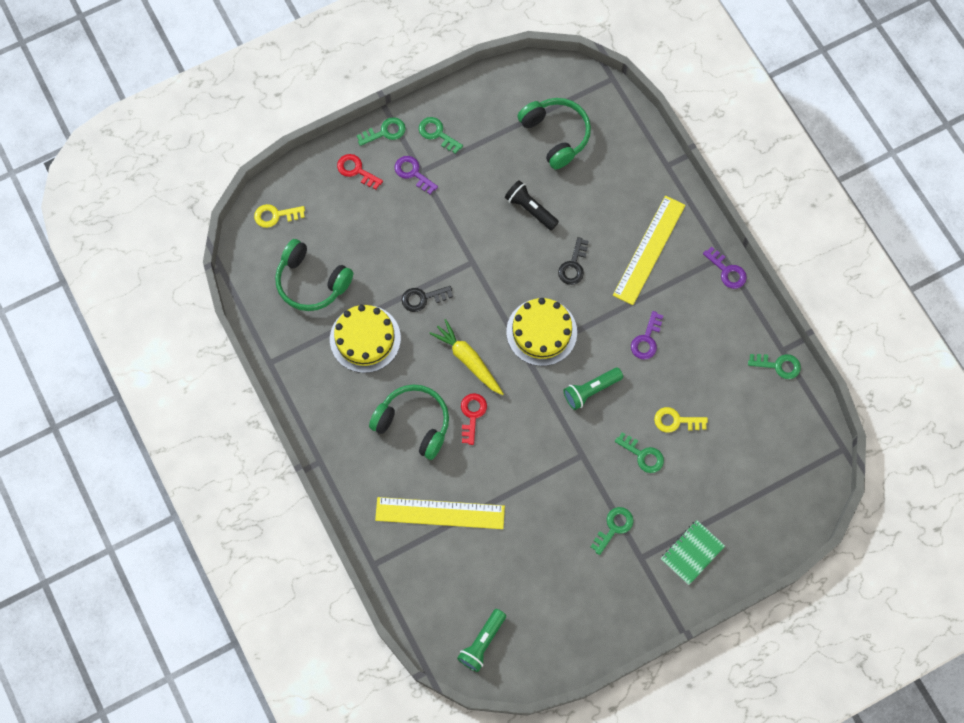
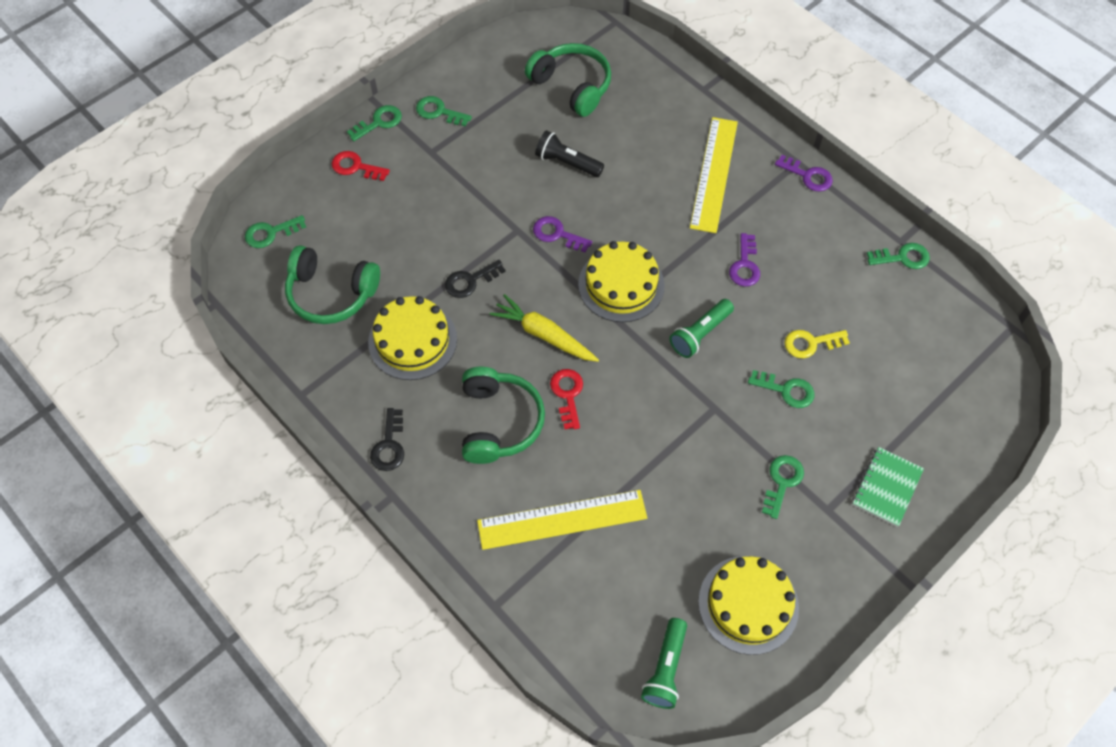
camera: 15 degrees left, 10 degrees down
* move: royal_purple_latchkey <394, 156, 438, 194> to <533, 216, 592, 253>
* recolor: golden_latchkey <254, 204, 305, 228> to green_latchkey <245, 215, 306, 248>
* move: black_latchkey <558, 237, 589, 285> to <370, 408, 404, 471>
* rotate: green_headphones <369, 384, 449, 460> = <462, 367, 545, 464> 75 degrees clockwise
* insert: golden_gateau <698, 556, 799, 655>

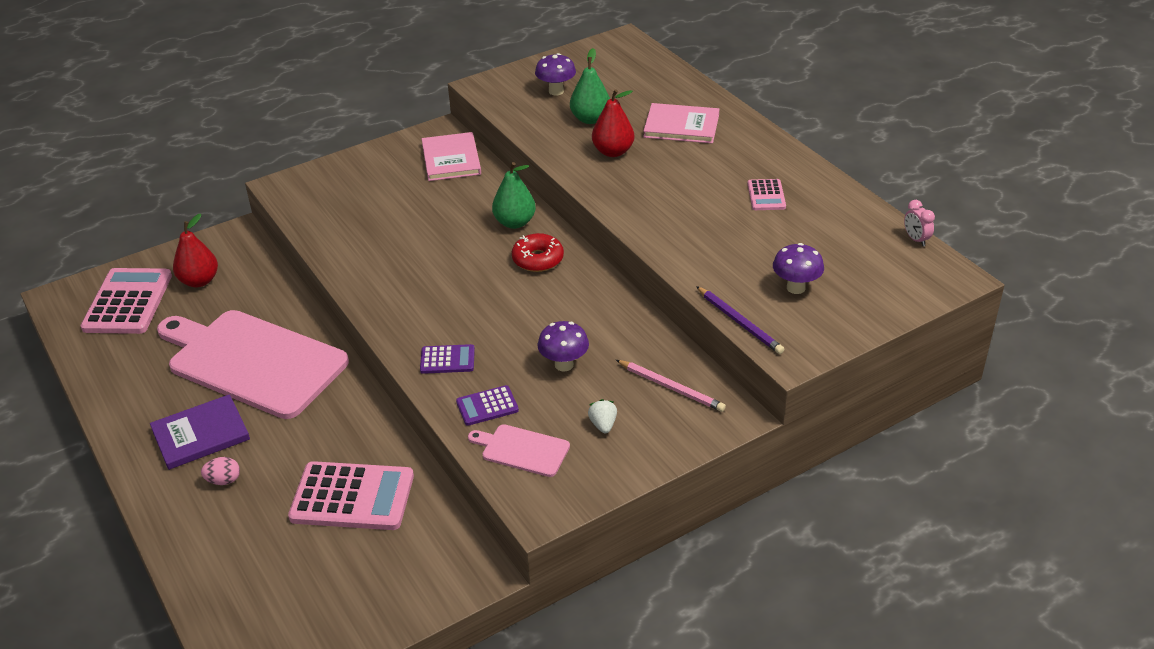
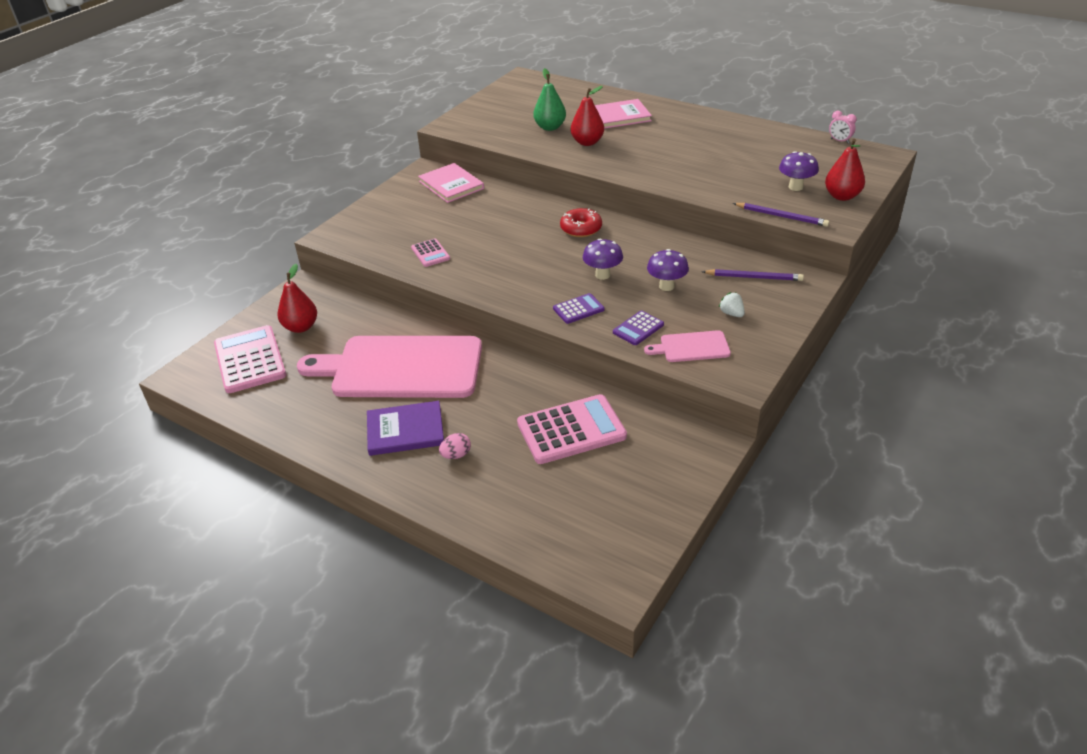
camera: 25 degrees left, 0 degrees up
* move: royal_purple_toadstool <535, 53, 576, 96> to <583, 238, 623, 280>
* delete: green_toy_pear <492, 162, 536, 229>
* move: pink_pocket_calculator <748, 179, 786, 210> to <411, 239, 450, 267>
* recolor: pink_wooden_pencil <616, 360, 726, 412> to royal_purple_wooden_pencil <702, 269, 804, 281>
* rotate: royal_purple_hardcover <150, 394, 250, 470> = <367, 401, 444, 456> 45 degrees clockwise
* insert: red_toy_pear <825, 139, 865, 201>

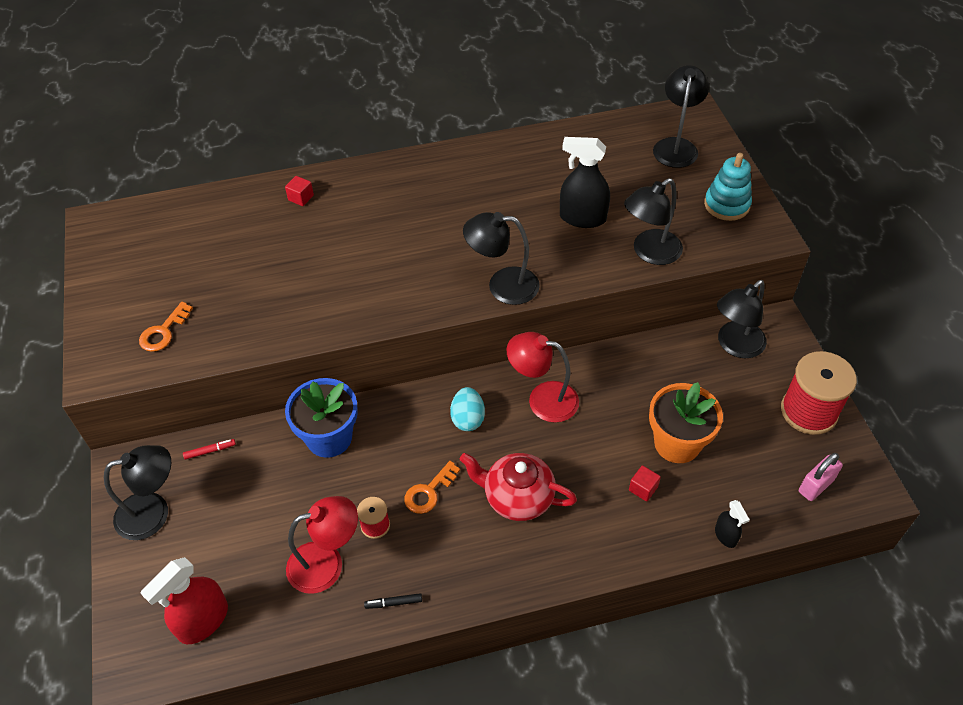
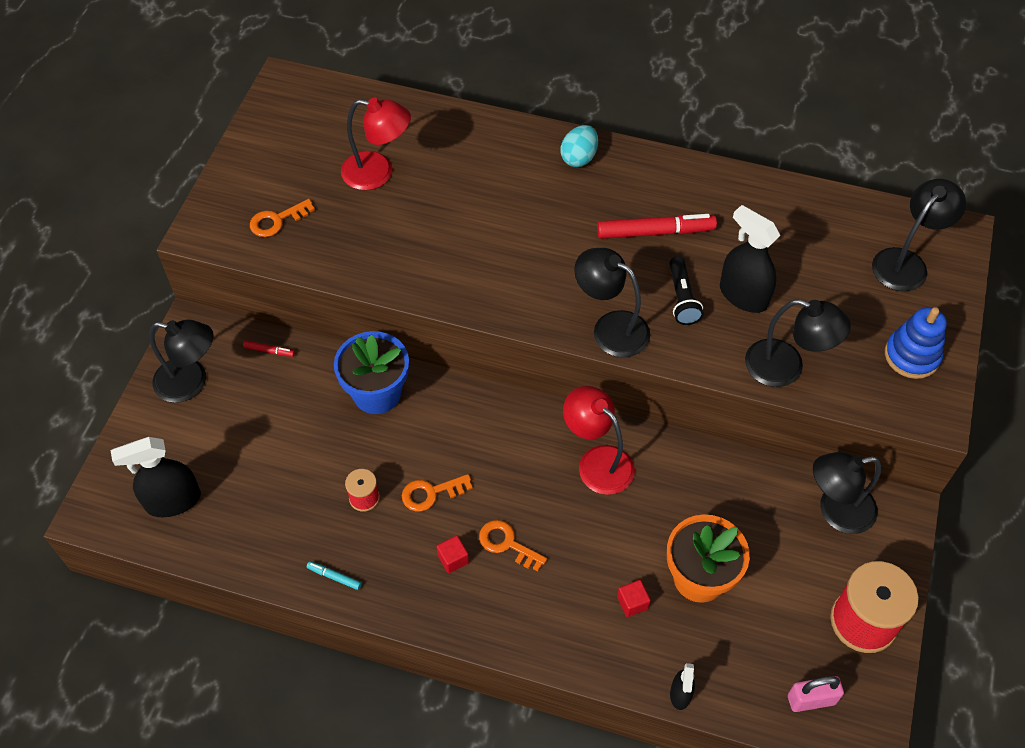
camera: 30 degrees right, 5 degrees up
* recolor: turquoise_stacking_toy <704, 153, 752, 221> to cobalt_stacking_toy <885, 307, 947, 379>
* move: red_solid_cube <285, 176, 314, 206> to <436, 535, 469, 573>
* rotate: black_lamp <624, 178, 683, 265> = <745, 299, 851, 387> 150 degrees counterclockwise
* move: turquoise_egg_shape <450, 387, 485, 431> to <561, 125, 598, 167>
* replace: red_tea_pot <460, 453, 577, 521> to orange_latchkey <479, 520, 547, 571>
* move: red_lamp <286, 496, 358, 594> to <341, 98, 411, 190>
* recolor: red_spray_cleaner <140, 557, 228, 644> to black_spray_cleaner <110, 437, 201, 517>
* recolor: black_felt_pen <364, 593, 422, 609> to turquoise_felt_pen <307, 561, 362, 590>
* insert: red_felt_pen <597, 214, 717, 239>
* insert: black_flashlight <669, 256, 703, 325>

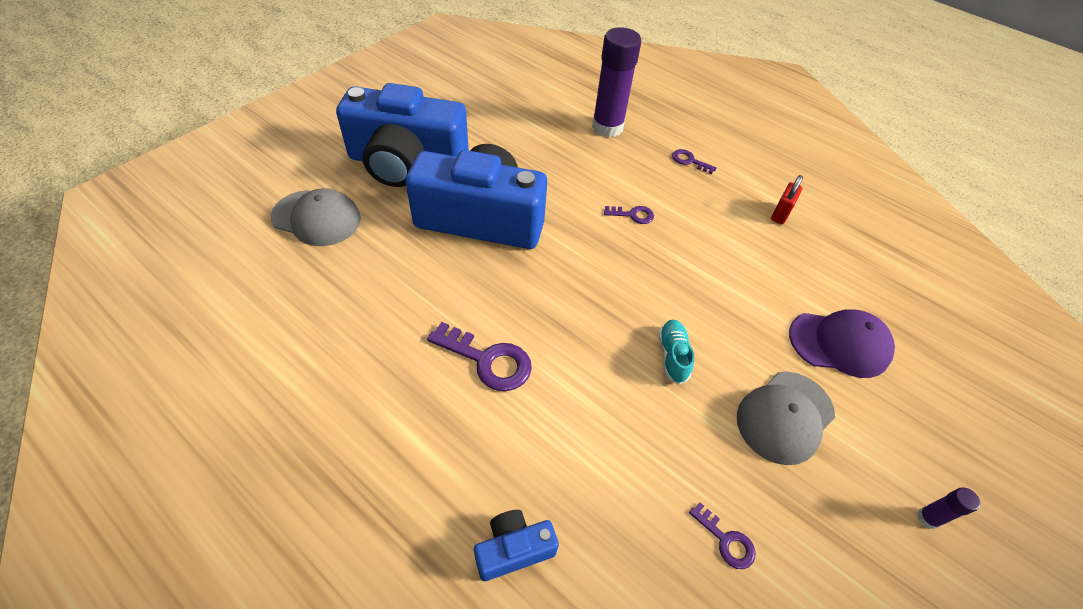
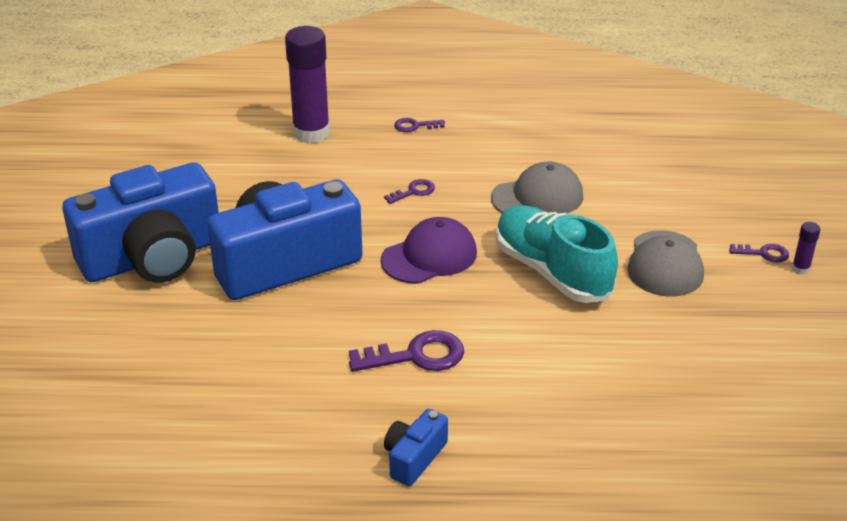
camera: 35 degrees left, 15 degrees down
* delete: red_lock <771, 175, 803, 224>
* move: gray_peaked_cap <271, 188, 361, 246> to <491, 161, 583, 214>
* move: royal_purple_peaked_cap <789, 309, 895, 378> to <381, 217, 477, 284>
* resize: turquoise_lace-up_shoe <658, 320, 694, 384> = <496, 205, 618, 303> x2.18
* move: royal_purple_latchkey <689, 502, 755, 569> to <729, 244, 789, 262>
* move: cobalt_camera <474, 510, 559, 581> to <384, 409, 448, 486>

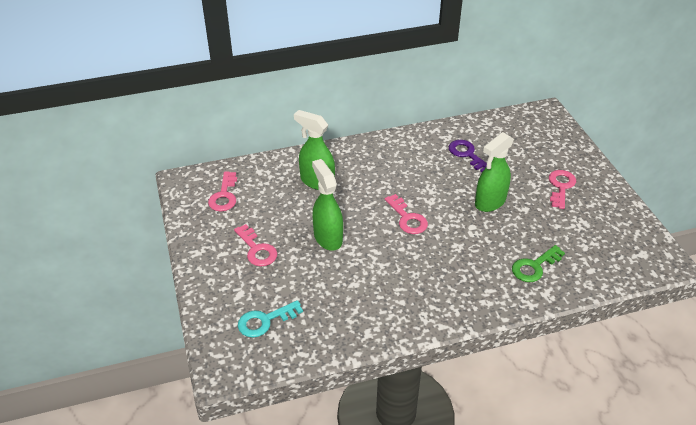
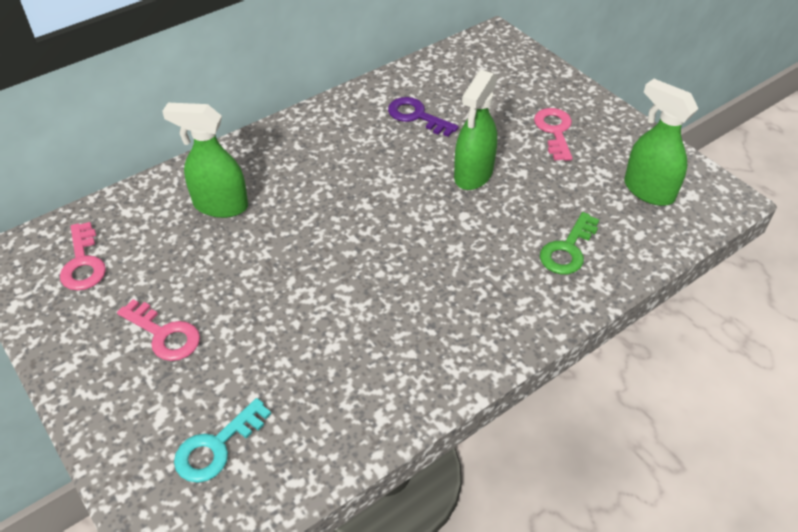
camera: 20 degrees left, 5 degrees up
* move: green_spray_cleaner <312, 159, 343, 251> to <624, 79, 698, 206>
* delete: pink_latchkey <385, 194, 428, 234>

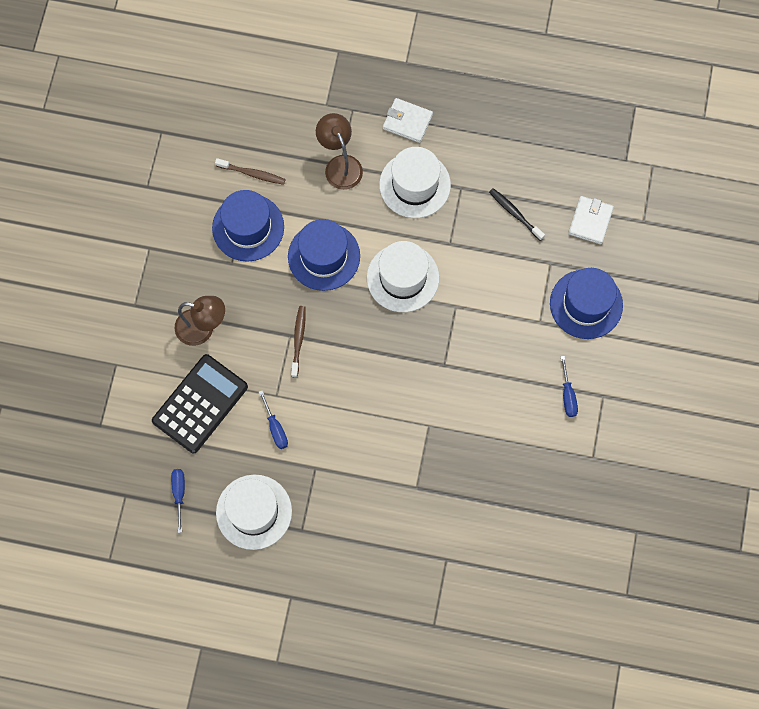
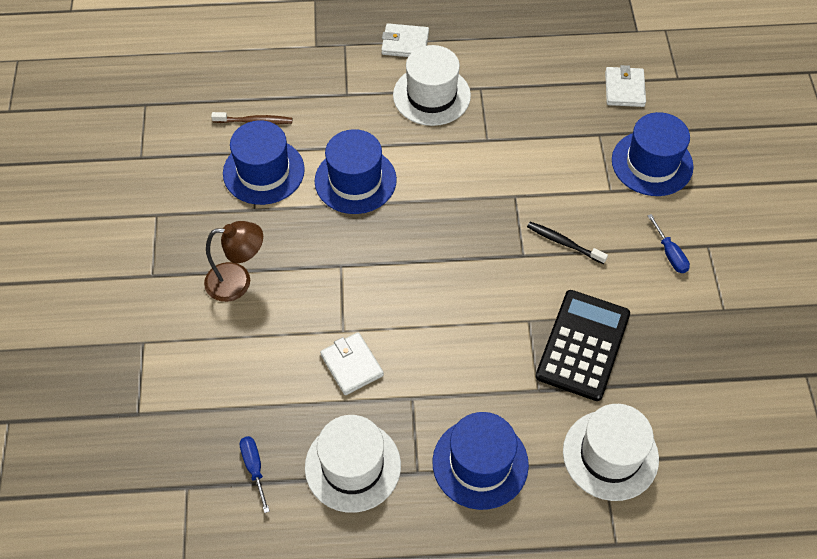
camera: 15 degrees left, 15 degrees down
* delete: russet_lamp <316, 113, 363, 190>
* move: black_toothbrush <489, 188, 545, 241> to <527, 222, 608, 264>
* move: pure_white_hat <367, 241, 439, 312> to <563, 404, 659, 501>
* delete: russet_toothbrush <291, 306, 306, 378>
* move: black_pocket_calculator <152, 354, 248, 454> to <536, 290, 630, 401>
* replace: cobalt_flat_screwdriver <259, 391, 288, 449> to pure_white_billfold <320, 332, 384, 395>
* insert: cobalt_hat <432, 412, 529, 510>

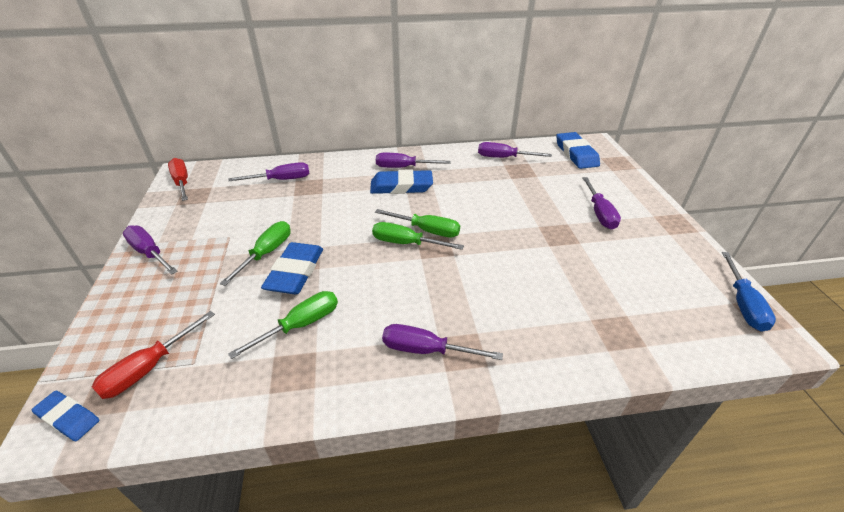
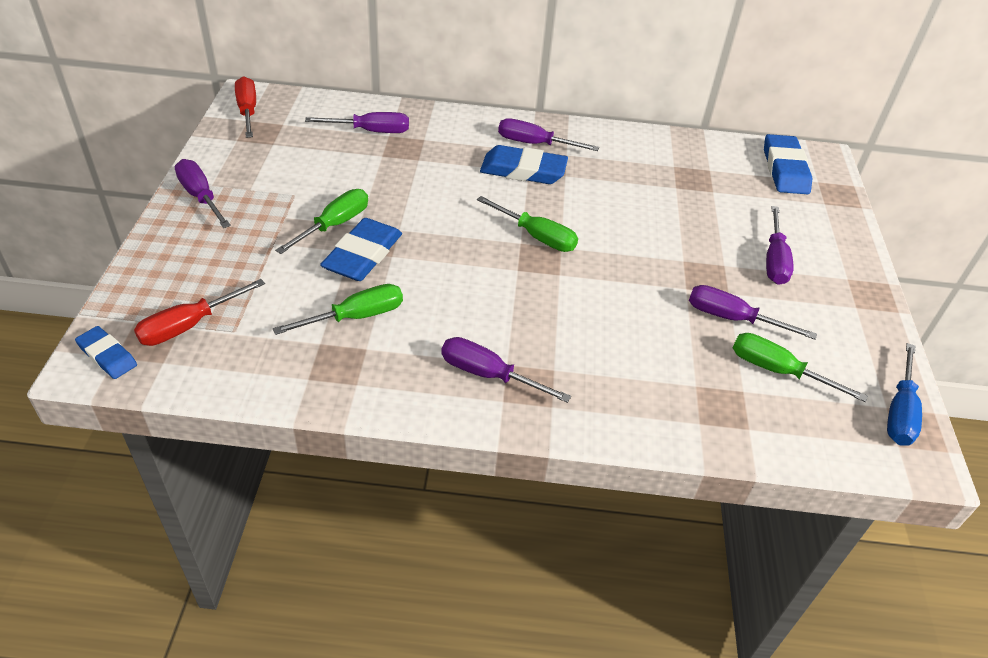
camera: 10 degrees right, 5 degrees up
* move: royal_purple_flat_screwdriver <478, 142, 552, 158> to <689, 285, 817, 340>
* move: green_flat_screwdriver <372, 222, 464, 250> to <733, 333, 868, 402>

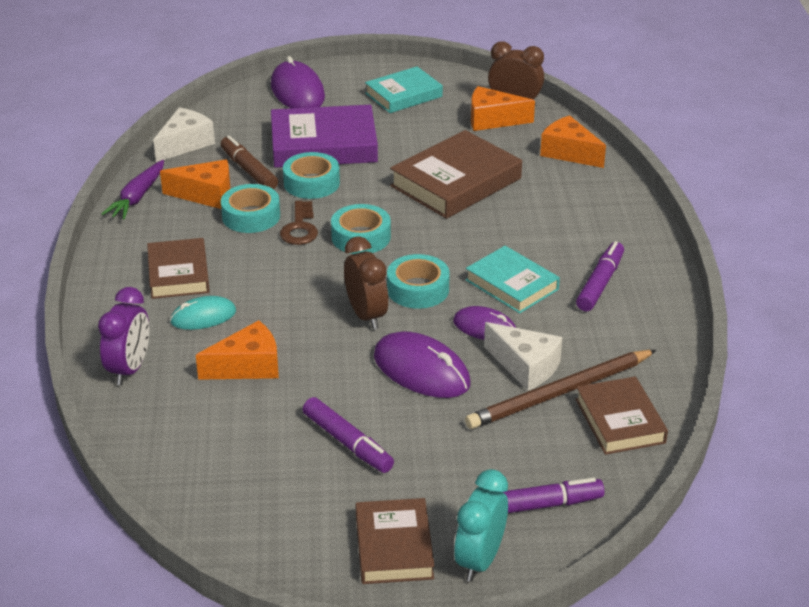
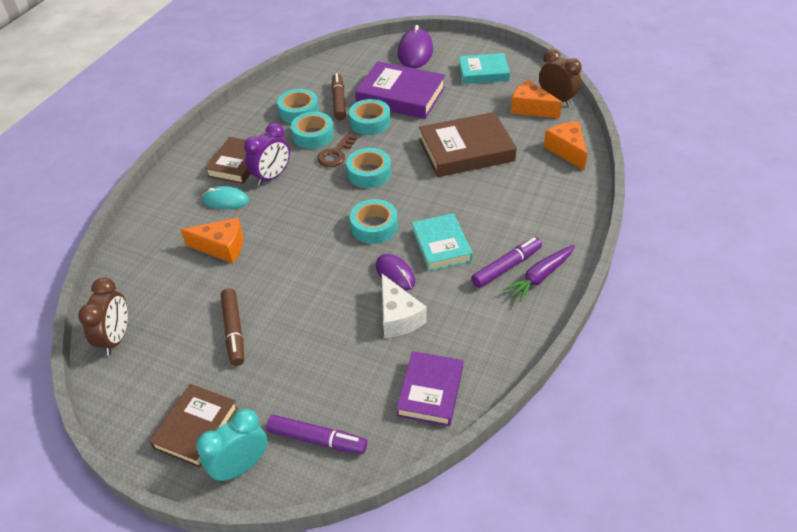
camera: 30 degrees right, 10 degrees up
* delete: pure_white_cheese_wedge <153, 107, 215, 162>
* move: royal_purple_root_vegetable <101, 160, 164, 220> to <503, 245, 575, 303>
* replace: orange_cheese_wedge <160, 160, 230, 209> to turquoise_tape <277, 89, 319, 123>
* move: russet_alarm_clock <344, 237, 389, 330> to <78, 278, 128, 355>
* move: royal_purple_alarm_clock <98, 287, 149, 385> to <244, 123, 290, 186>
* delete: royal_purple_mouse <374, 331, 470, 398>
* delete: russet_wooden_pencil <465, 350, 656, 429>
* recolor: russet_hardcover <575, 376, 668, 455> to royal_purple_hardcover <396, 351, 463, 426>
* recolor: royal_purple_felt_pen <303, 397, 394, 473> to russet_felt_pen <221, 288, 244, 366>

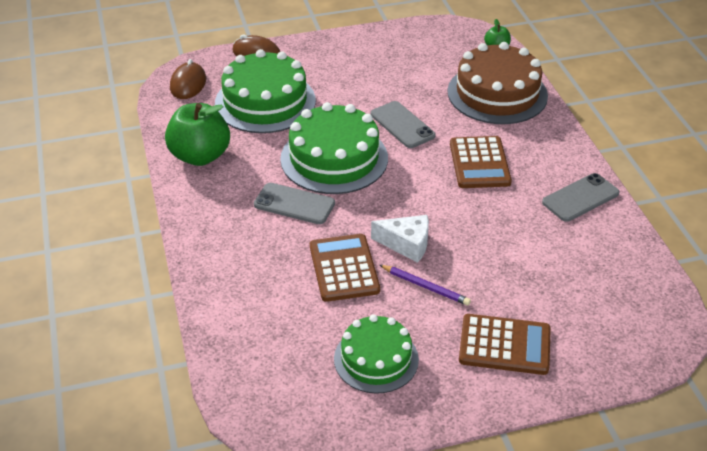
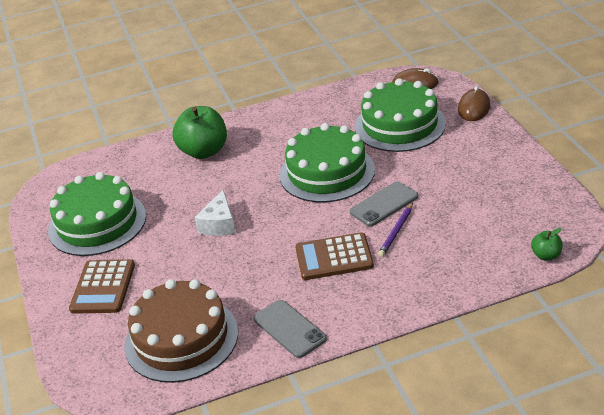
camera: 90 degrees right, 5 degrees down
* move: russet_gateau <448, 42, 548, 124> to <124, 279, 238, 383>
* move: green_apple <165, 103, 230, 166> to <172, 106, 227, 159>
* delete: gray_phone <254, 183, 335, 224>
* delete: russet_pocket_calculator <310, 234, 380, 302>
* move: royal_purple_wooden_pencil <380, 265, 471, 306> to <378, 203, 413, 257>
* resize: green_gateau <334, 314, 419, 394> = <48, 172, 146, 256> x1.56

